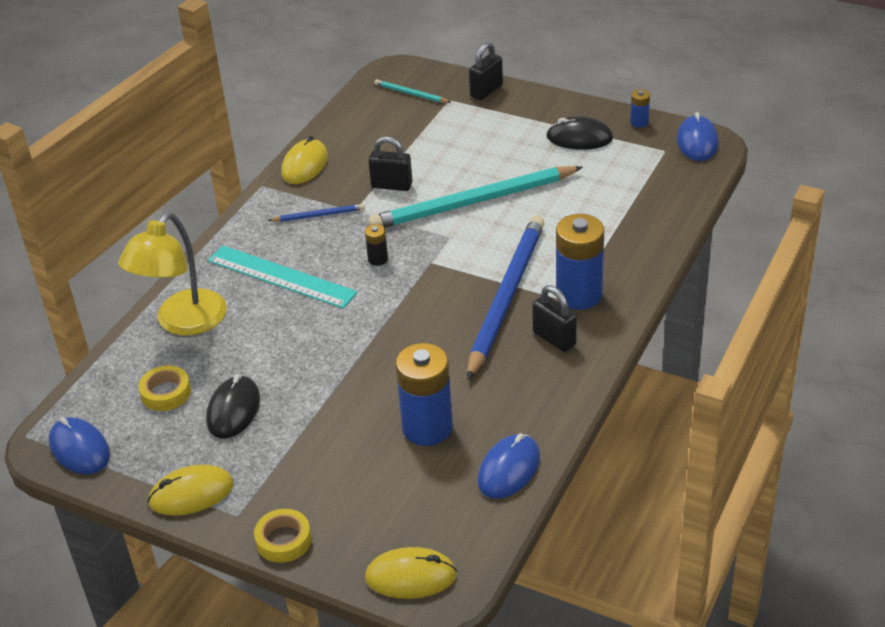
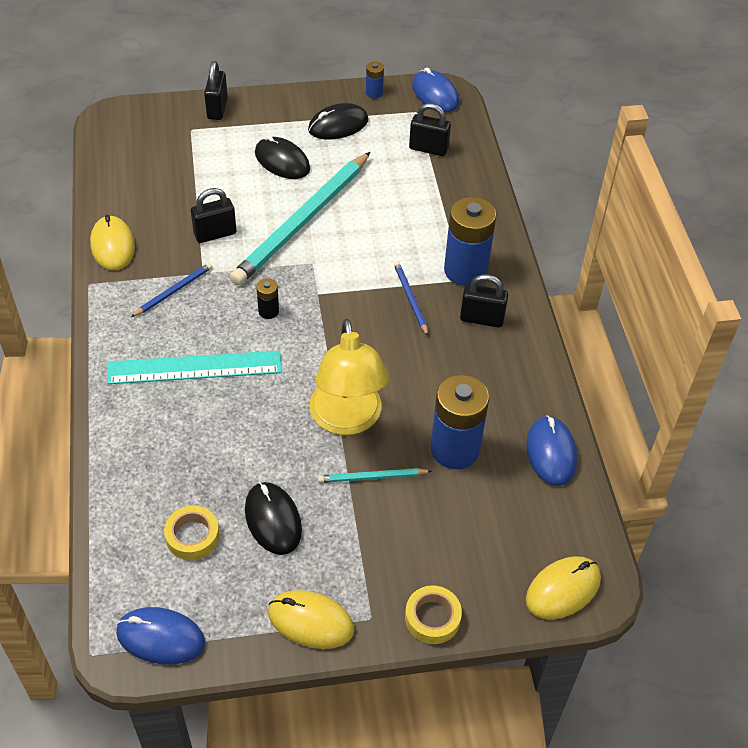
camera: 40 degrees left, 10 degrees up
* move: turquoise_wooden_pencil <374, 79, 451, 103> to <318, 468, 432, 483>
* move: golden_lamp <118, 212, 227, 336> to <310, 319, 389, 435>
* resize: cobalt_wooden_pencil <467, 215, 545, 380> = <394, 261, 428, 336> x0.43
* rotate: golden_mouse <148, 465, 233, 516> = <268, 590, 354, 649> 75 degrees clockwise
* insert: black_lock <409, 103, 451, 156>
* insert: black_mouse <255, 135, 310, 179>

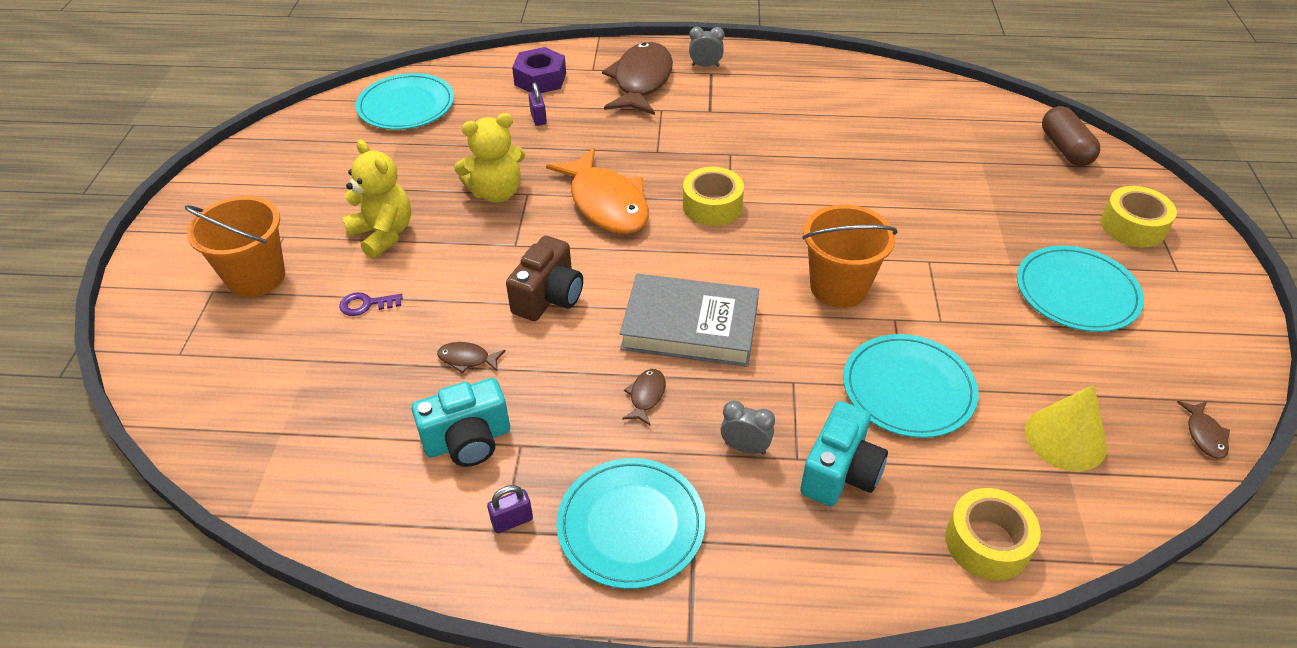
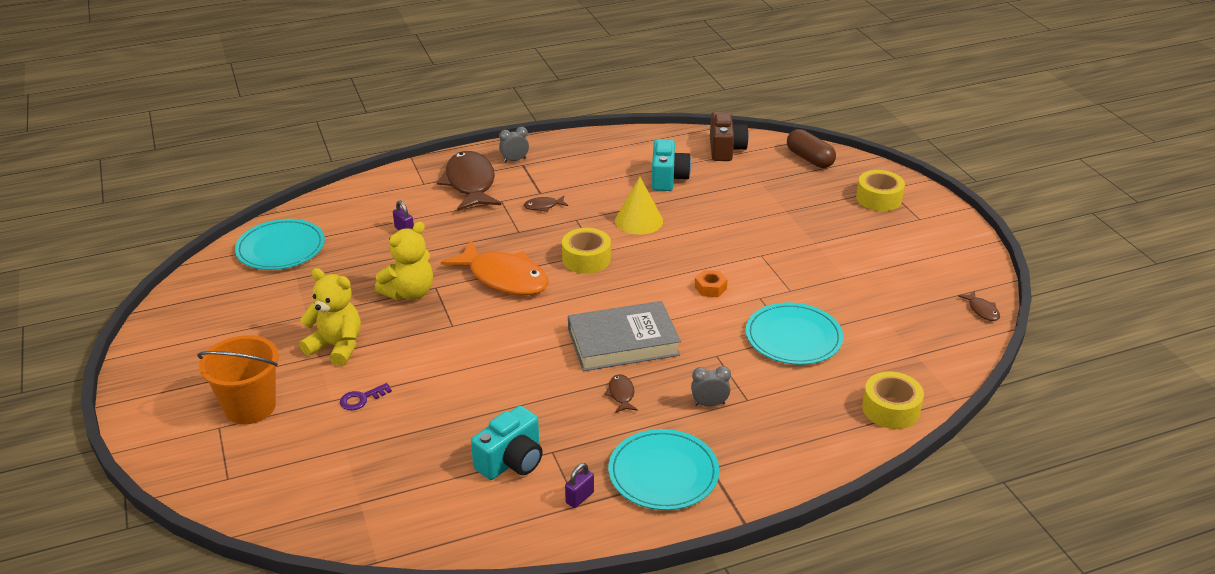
camera: 25 degrees left, 10 degrees down
* delete: royal_purple_nut <512, 47, 566, 93>
* replace: orange_bucket <802, 204, 898, 308> to orange_nut <695, 270, 727, 297>
* move: russet_camera <506, 236, 583, 321> to <710, 112, 749, 161>
* delete: turquoise_flat_dish <1017, 246, 1144, 332>
* move: russet_toy_fish <437, 342, 506, 374> to <524, 196, 568, 212>
* move: golden_cone <1025, 385, 1107, 471> to <615, 177, 663, 235>
* move: turquoise_camera <800, 401, 888, 506> to <652, 139, 691, 191>

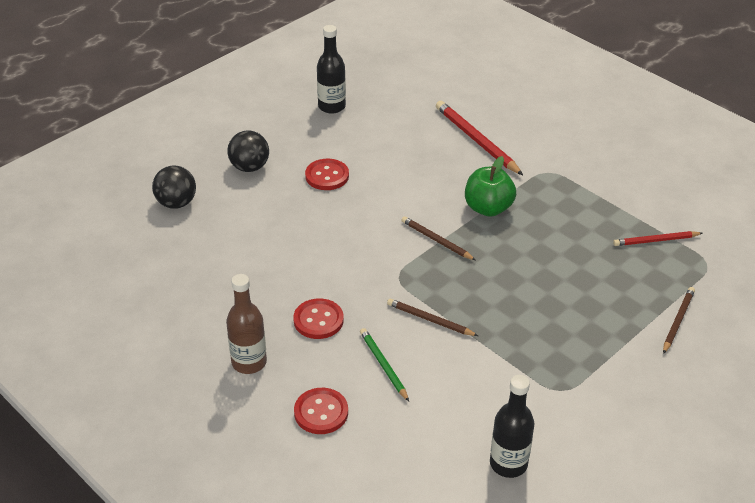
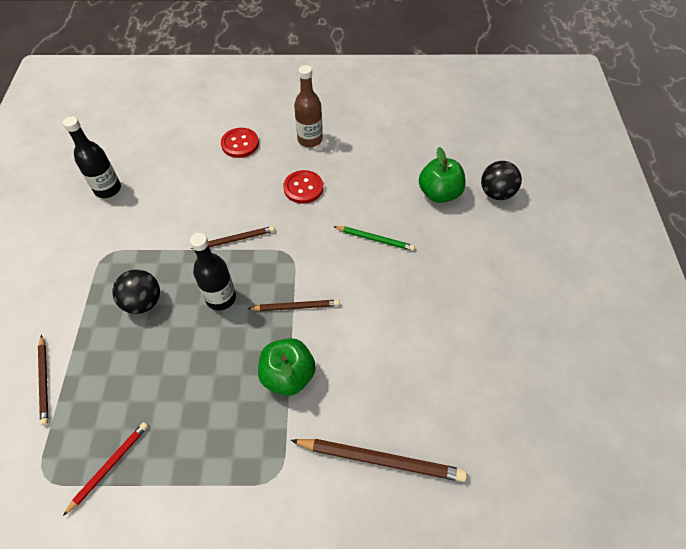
camera: 135 degrees right, 15 degrees up
* move: black_flask <317, 25, 346, 114> to <190, 233, 236, 310>
* recolor: red_wooden_pencil <436, 101, 523, 175> to russet_wooden_pencil <291, 439, 467, 482>
* move: black_ball <227, 130, 269, 172> to <112, 270, 160, 314>
* delete: red_sewing_button <305, 159, 349, 190>
* move: green_wooden_pencil <360, 328, 409, 401> to <333, 226, 415, 251>
* insert: green_apple <419, 147, 466, 203>

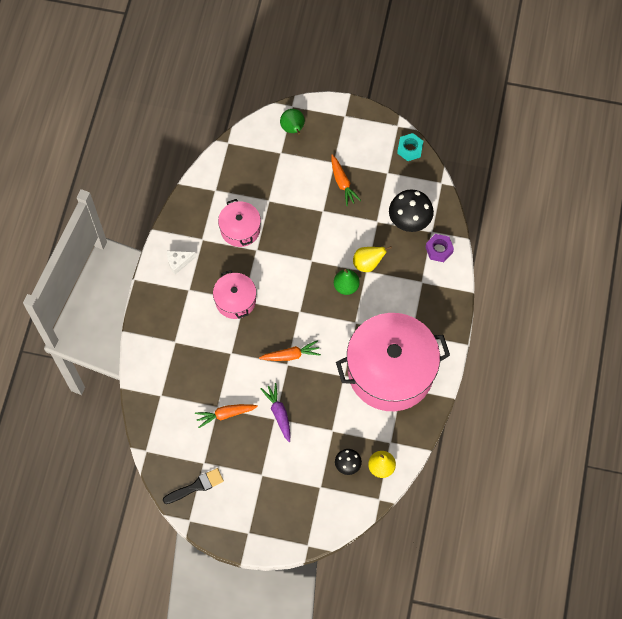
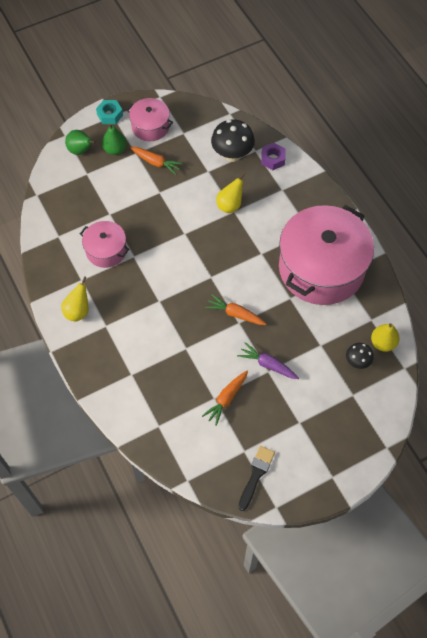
camera: 40 degrees left, 5 degrees down
* move: turquoise_nut <397, 133, 423, 161> to <96, 100, 123, 124>
* replace: pure_white_cheese_wedge <167, 251, 196, 275> to golden_toy_pear <61, 276, 88, 322>
* move: green_toy_pear <334, 269, 360, 295> to <102, 124, 127, 155>
* move: pink_stockpot <213, 270, 256, 319> to <126, 98, 173, 141>
* rotate: orange_root_vegetable <259, 340, 321, 361> = <205, 294, 266, 325> 105 degrees counterclockwise

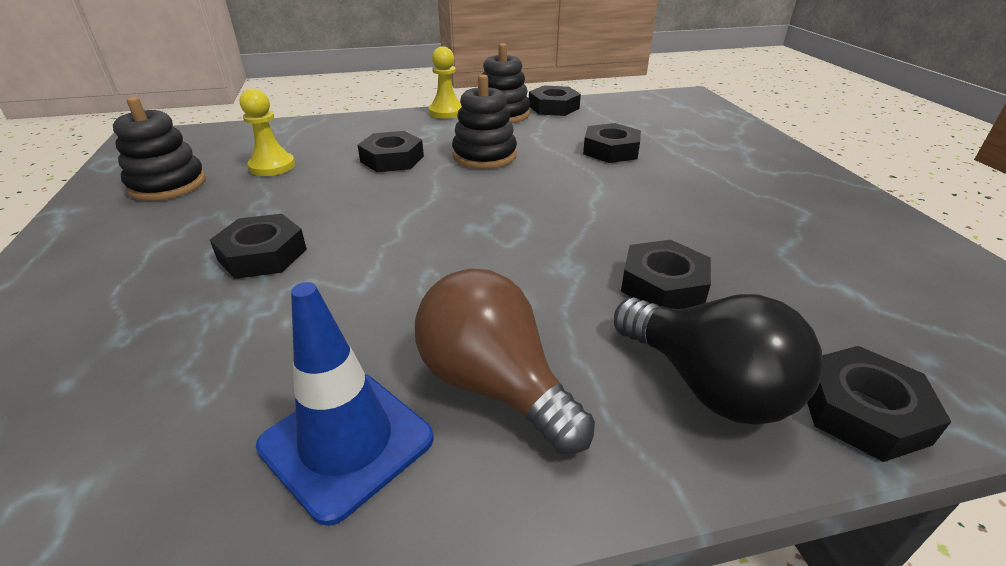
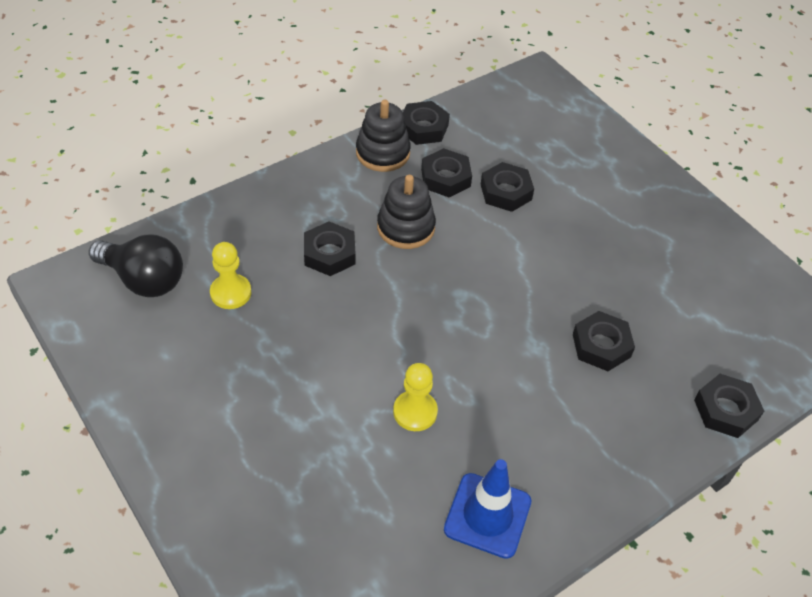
camera: 25 degrees left, 15 degrees up
* move: golden_pawn <429, 47, 462, 119> to <393, 363, 438, 431>
* delete: black_stacking_toy <113, 97, 206, 201>
* move: black_nut <210, 214, 307, 279> to <421, 148, 472, 197>
* delete: russet_light_bulb <415, 269, 595, 454>
* move: black_light_bulb <614, 294, 823, 425> to <89, 234, 183, 297>

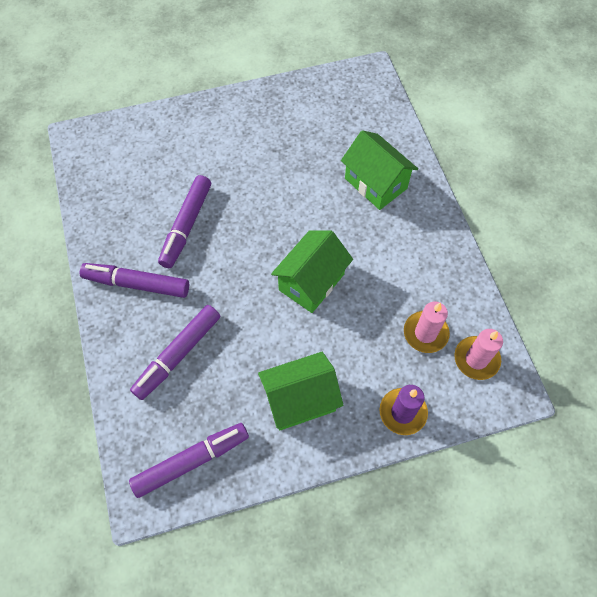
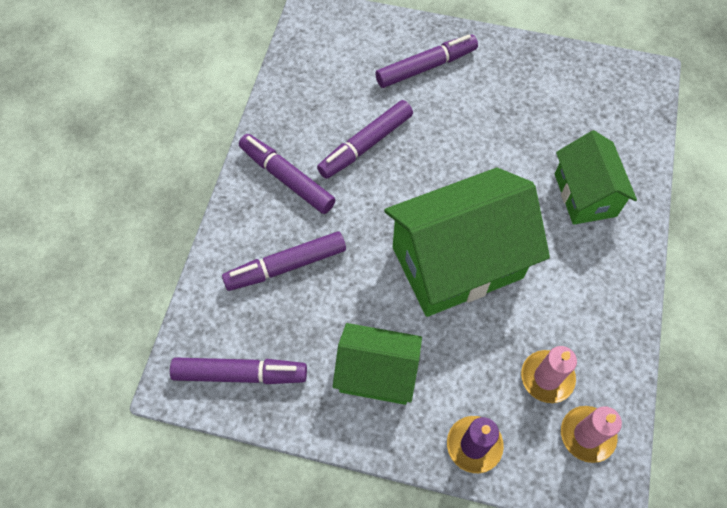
camera: 30 degrees right, 0 degrees up
* resize: green_house <271, 230, 353, 313> = <384, 167, 550, 317> x1.71
* insert: royal_purple_felt_pen <375, 34, 478, 88>

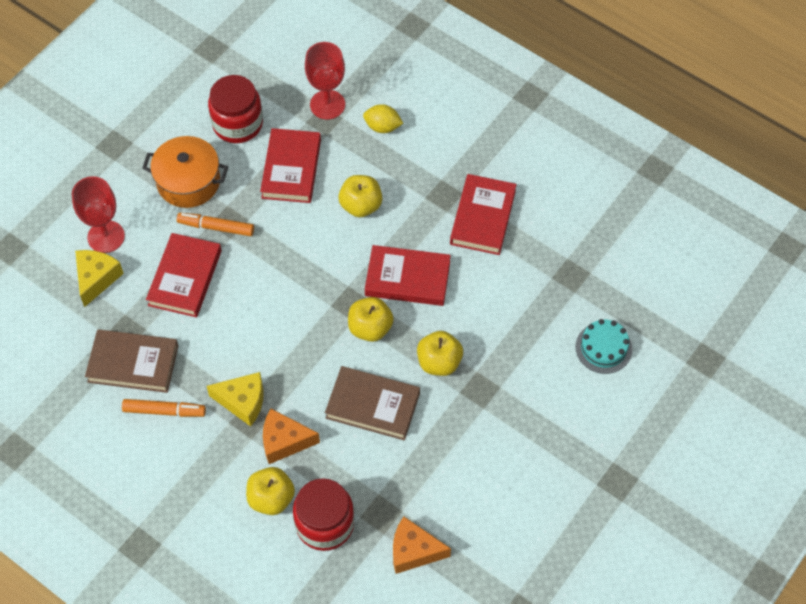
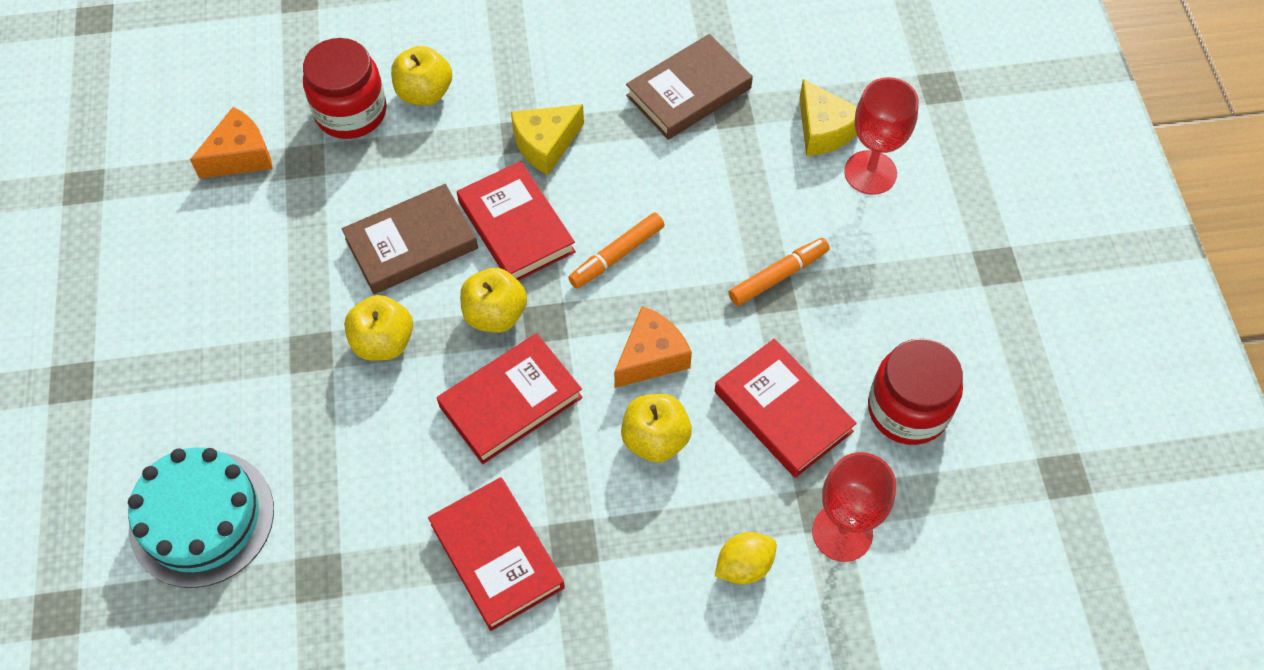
camera: 135 degrees right, 0 degrees up
* delete: orange_stockpot <142, 136, 228, 208>
* move: red_hardcover <146, 233, 222, 317> to <457, 161, 576, 281>
* resize: turquoise_gateau <576, 319, 632, 374> = <128, 447, 274, 588> x1.62
* move: orange_felt_pen <122, 399, 206, 417> to <568, 213, 664, 288>
* move: orange_cheese_wedge <263, 409, 320, 464> to <614, 306, 692, 388>

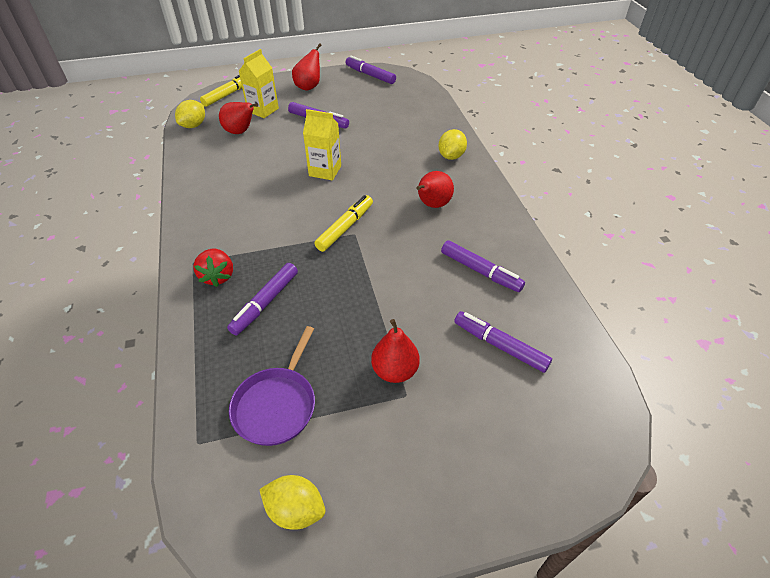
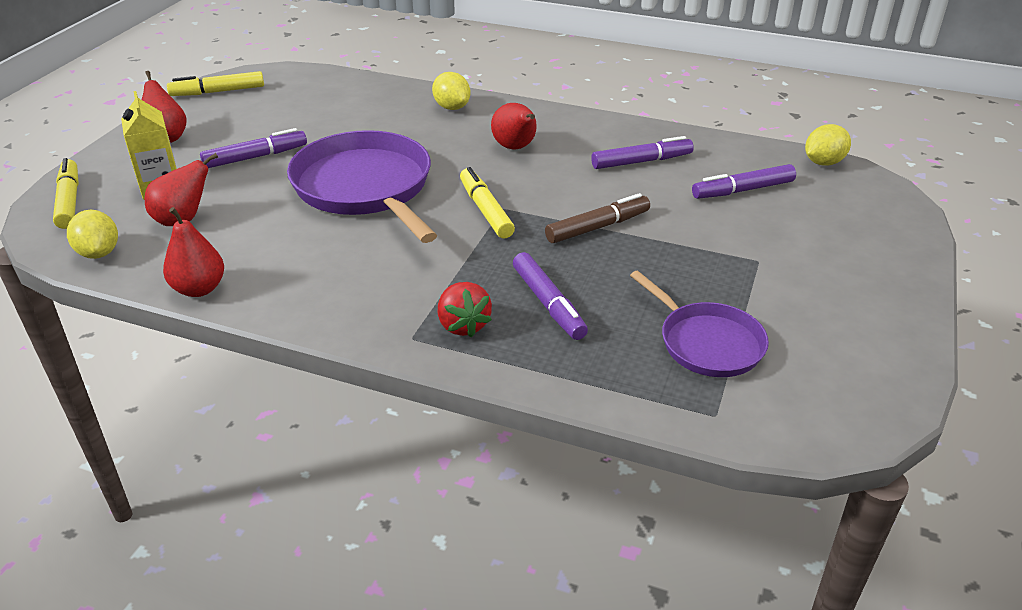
camera: 55 degrees left, 10 degrees down
* recolor: royal_purple_felt_pen <346, 56, 396, 84> to golden_felt_pen <167, 71, 264, 96>
* replace: golden_juice_carton <303, 109, 341, 180> to royal_purple_skillet <287, 130, 437, 243>
* rotate: red_toy_strawberry <193, 249, 233, 287> = <438, 282, 492, 338> 45 degrees clockwise
* move: red_toy_pear <371, 319, 420, 383> to <163, 207, 224, 297>
* move: golden_citrus_fruit <259, 475, 325, 530> to <805, 124, 851, 166>
* insert: russet_felt_pen <545, 193, 650, 243>

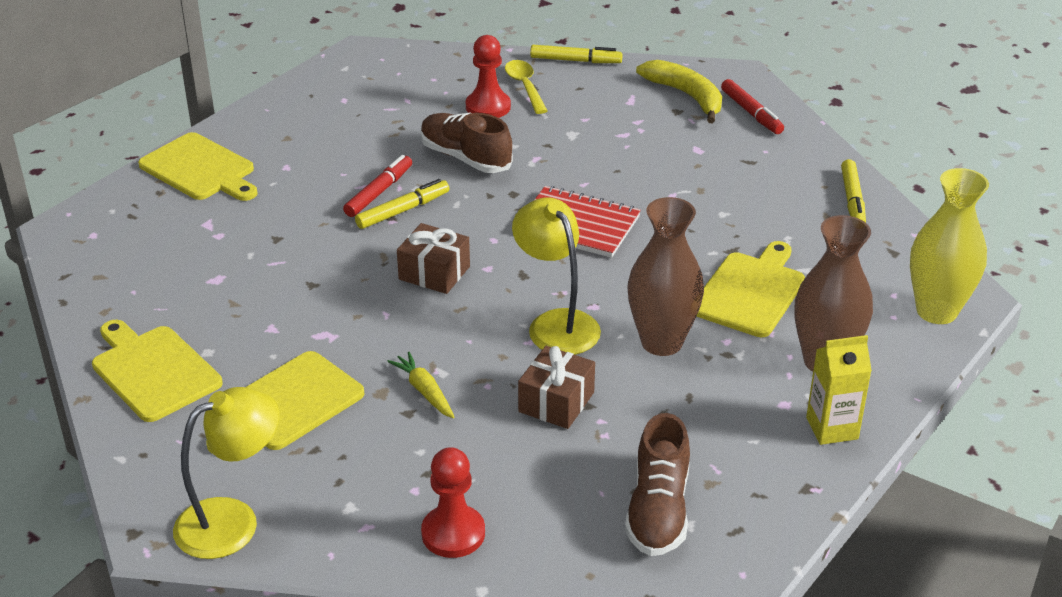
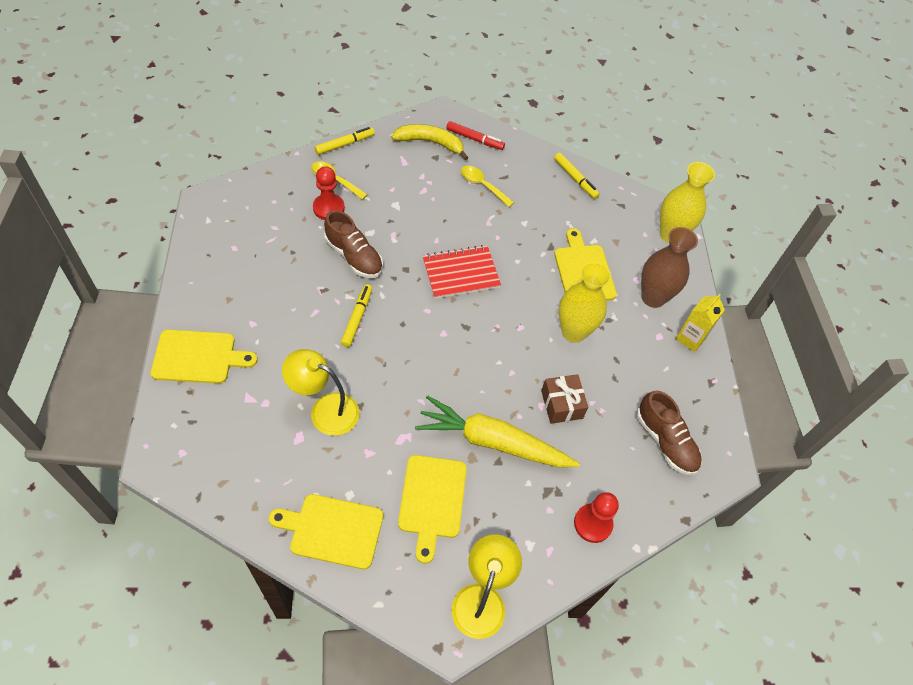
camera: 45 degrees left, 20 degrees up
* rotate: russet_lace-up_shoe <421, 112, 513, 173> = <324, 210, 383, 278> 135 degrees counterclockwise
* delete: red_felt_pen <343, 155, 412, 217>
* recolor: russet_vase <628, 197, 704, 356> to golden_vase <559, 262, 611, 342>
* move: golden_lamp <512, 198, 601, 355> to <282, 349, 359, 436>
* delete: russet_gift <397, 223, 470, 294>
* resize: golden_root_vegetable <387, 352, 455, 418> = <415, 395, 580, 467> x2.35
* insert: golden_tablespoon <461, 166, 514, 207>

